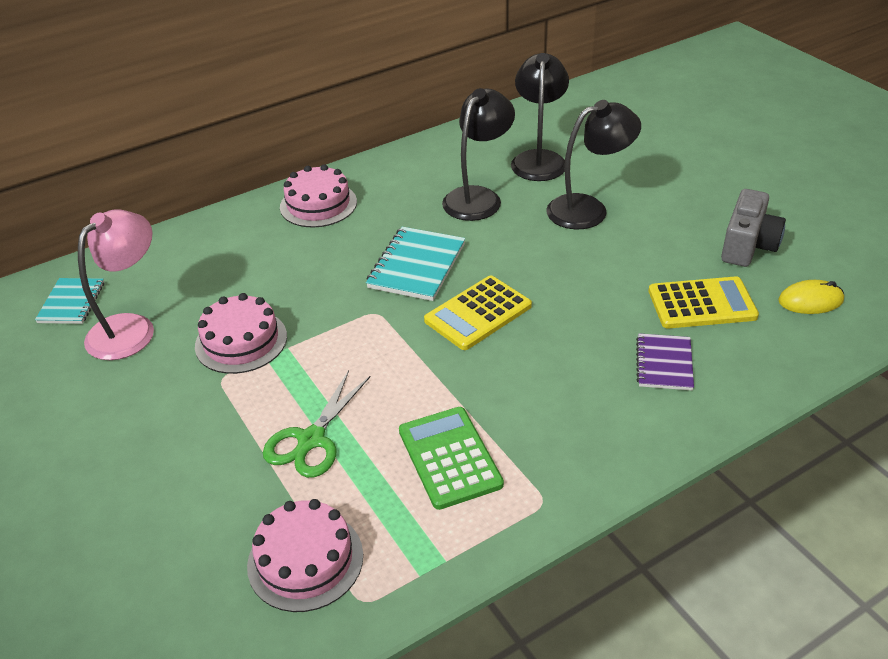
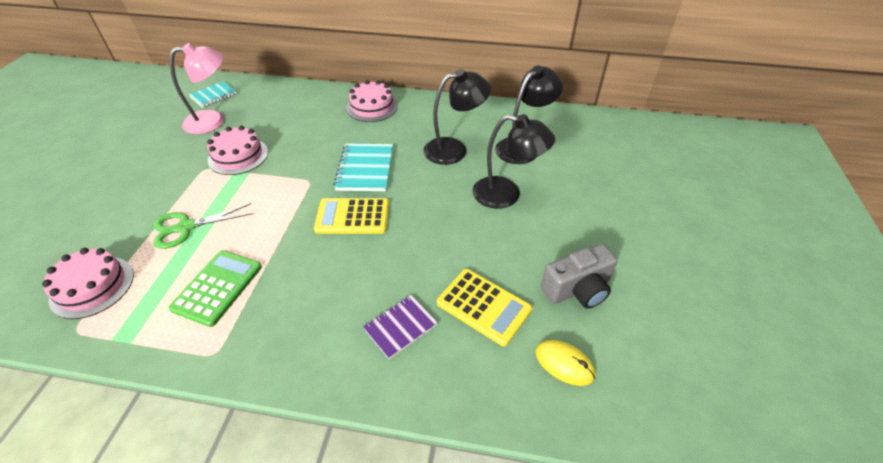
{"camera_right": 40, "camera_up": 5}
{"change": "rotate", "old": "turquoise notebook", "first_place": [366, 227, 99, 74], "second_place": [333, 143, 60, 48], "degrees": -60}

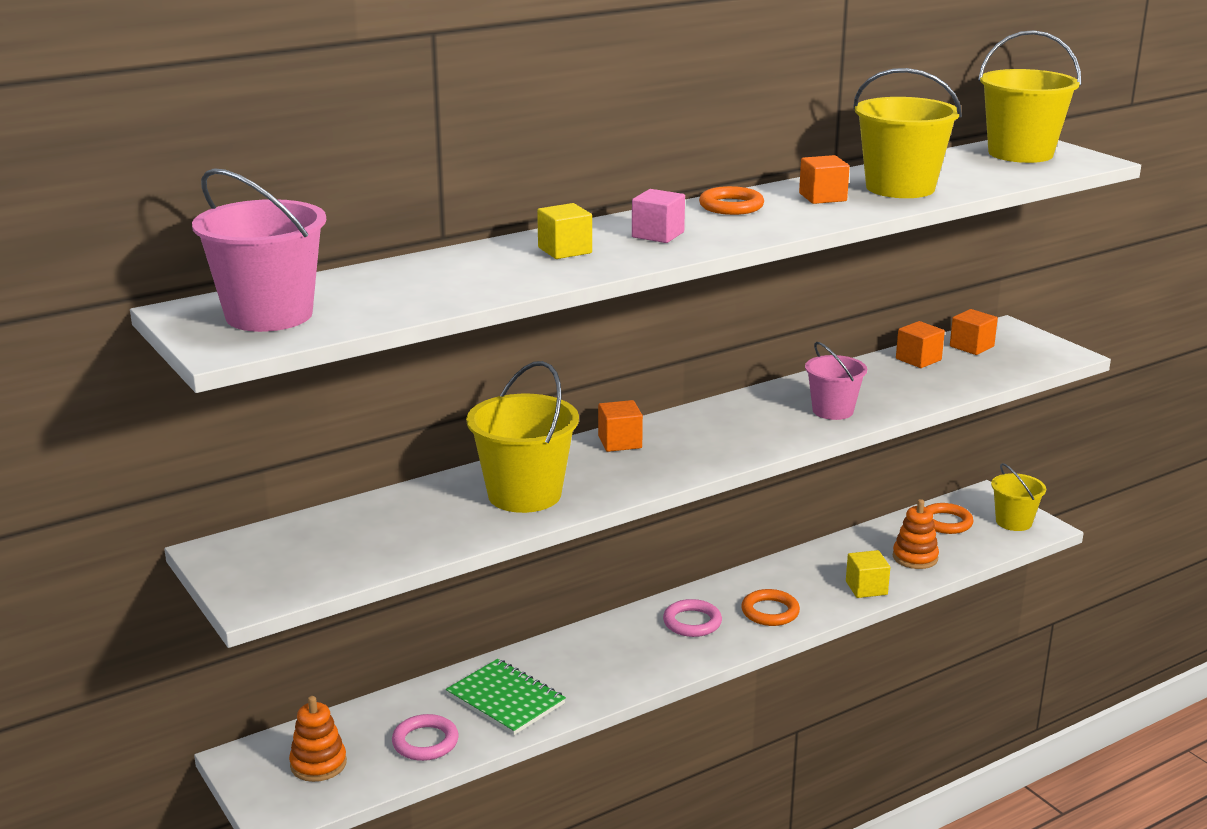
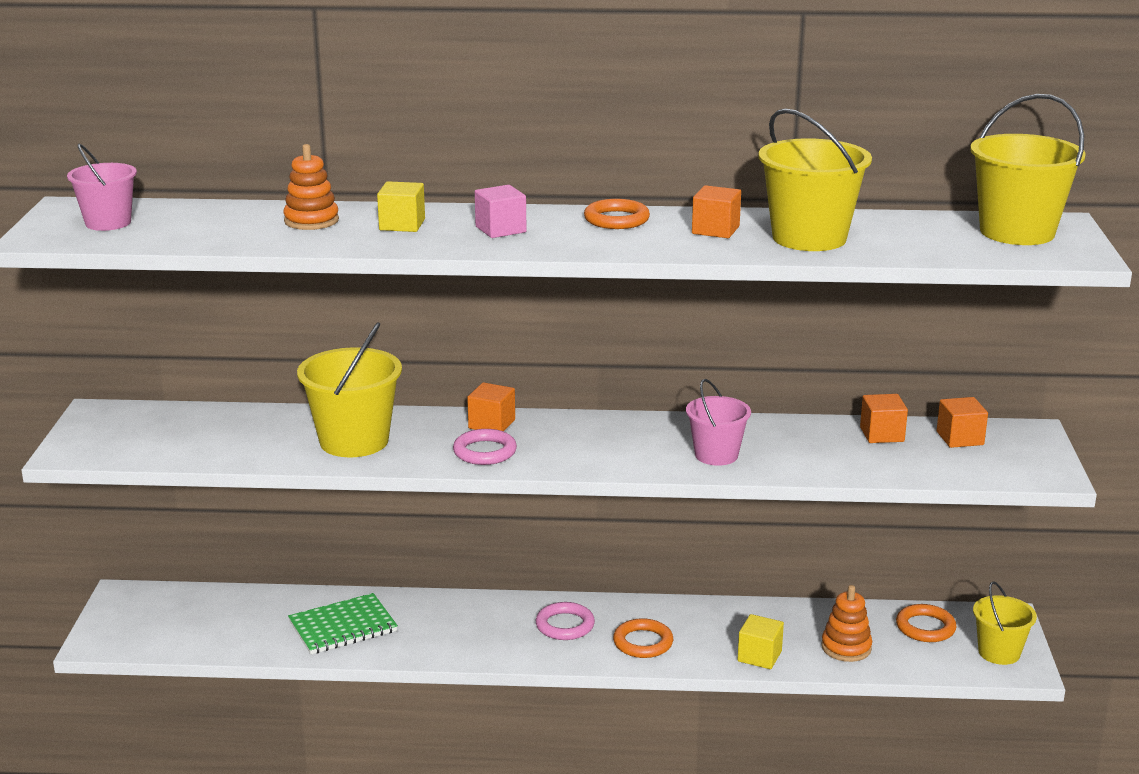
{"camera_right": 35, "camera_up": 0}
{"change": "resize", "old": "pink bucket", "first_place": [192, 168, 134, 164], "second_place": [67, 144, 70, 87], "factor": 0.62}
{"change": "move", "old": "orange stacking toy", "first_place": [289, 696, 58, 86], "second_place": [283, 144, 56, 86]}
{"change": "rotate", "old": "green notebook", "first_place": [446, 659, 120, 76], "second_place": [288, 593, 110, 61], "degrees": 75}
{"change": "move", "old": "pink ring", "first_place": [392, 714, 67, 47], "second_place": [453, 429, 64, 36]}

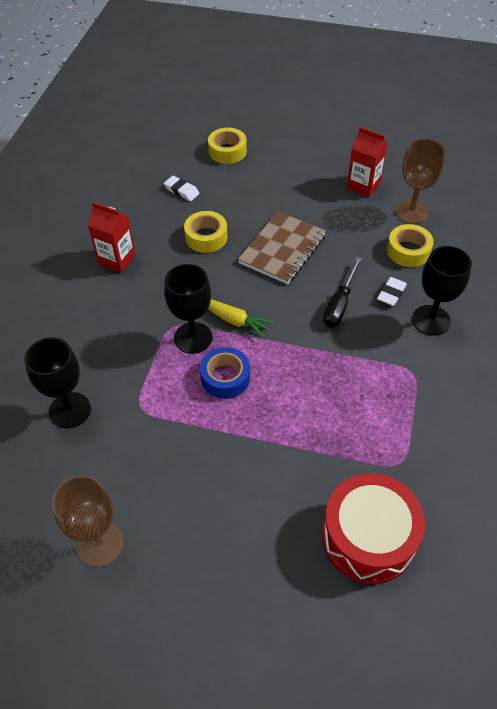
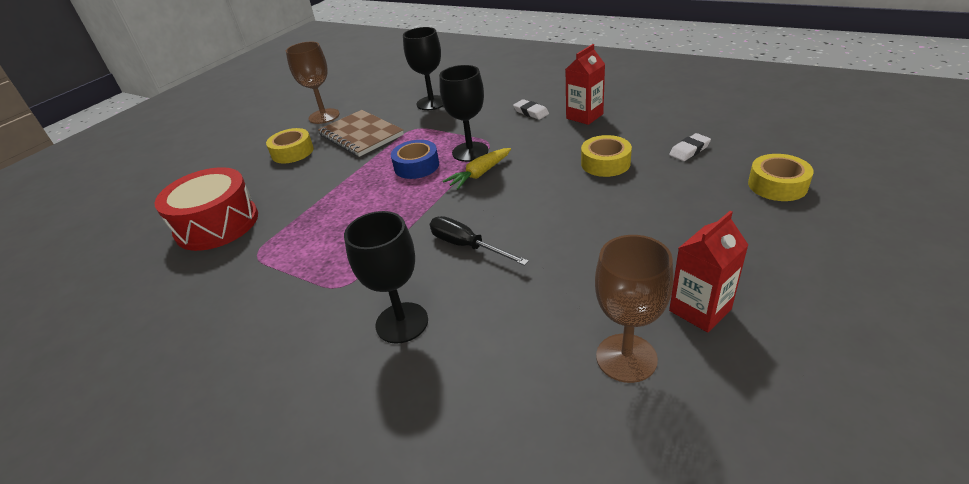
{"camera_right": 110, "camera_up": -15}
{"change": "move", "old": "yellow tape", "first_place": [387, 224, 47, 43], "second_place": [266, 128, 48, 35]}
{"change": "move", "old": "brown notebook", "first_place": [238, 211, 88, 73], "second_place": [318, 110, 86, 47]}
{"change": "move", "old": "white eraser", "first_place": [377, 277, 30, 29], "second_place": [513, 99, 36, 21]}

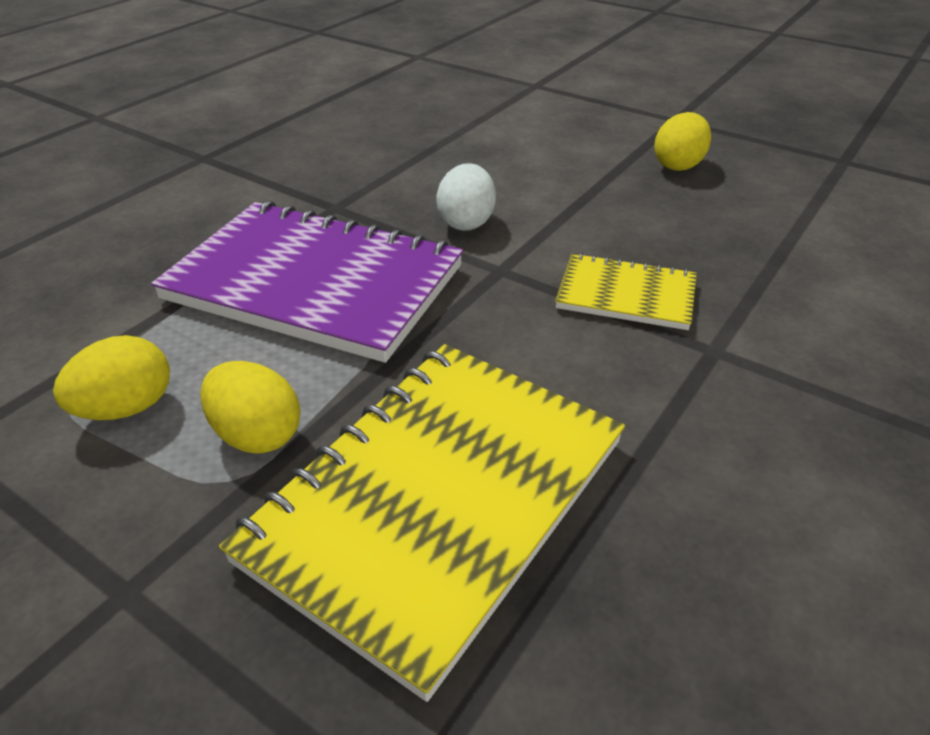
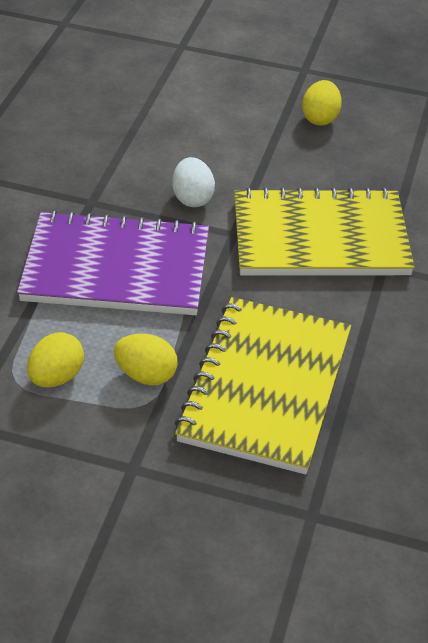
{"camera_right": -20, "camera_up": 5}
{"change": "resize", "old": "yellow notebook", "first_place": [555, 253, 142, 77], "second_place": [234, 187, 181, 88], "factor": 2.0}

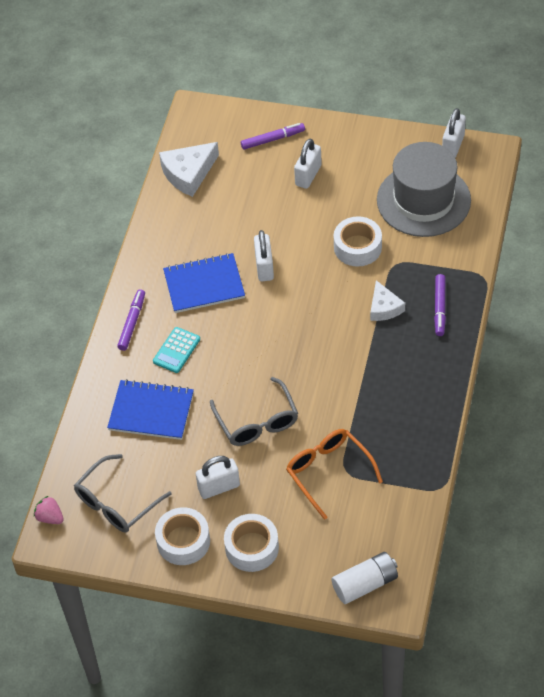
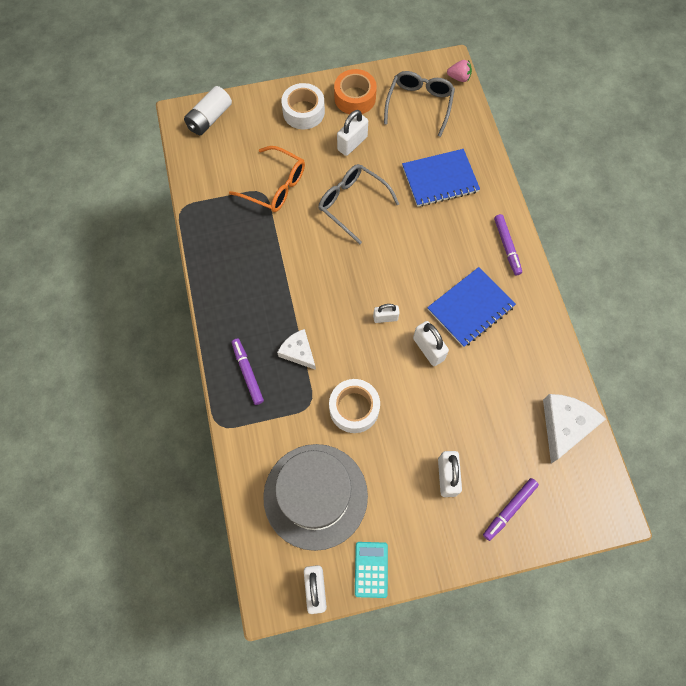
{"camera_right": 150, "camera_up": 15}
{"change": "recolor", "old": "white tape", "new": "orange tape", "first_place": [155, 507, 55, 58], "second_place": [334, 69, 43, 45]}
{"change": "move", "old": "turquoise calculator", "first_place": [153, 327, 47, 46], "second_place": [355, 542, 33, 56]}
{"change": "insert", "new": "white padlock", "second_place": [373, 304, 27, 19]}

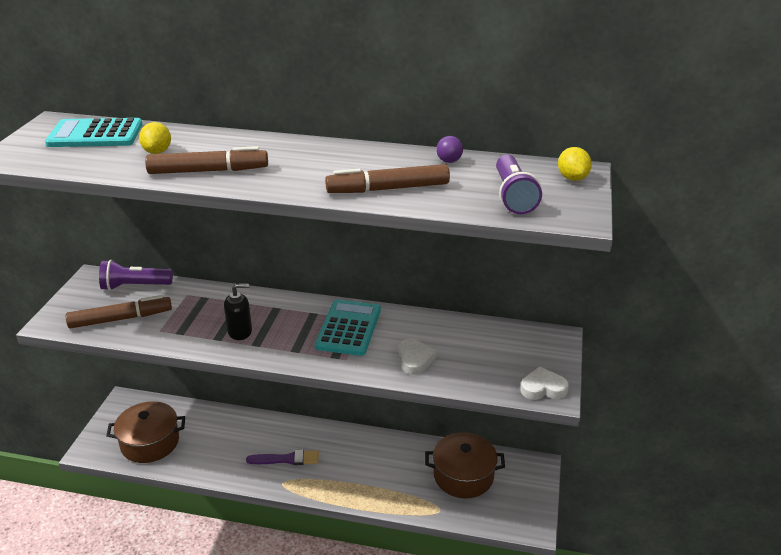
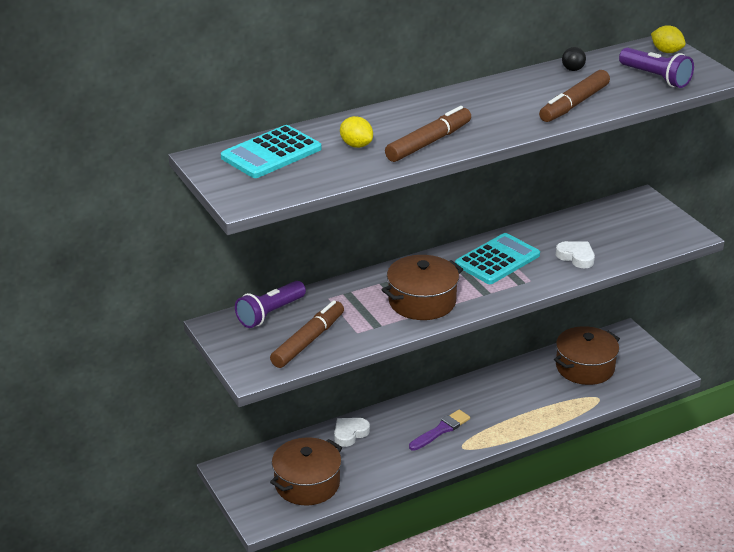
{"camera_right": -40, "camera_up": 0}
{"change": "move", "old": "white heart", "first_place": [521, 366, 48, 34], "second_place": [334, 418, 36, 29]}
{"change": "replace", "old": "black soap dispenser", "new": "brown pot", "first_place": [224, 284, 28, 56], "second_place": [382, 255, 81, 65]}
{"change": "rotate", "old": "turquoise calculator", "first_place": [315, 299, 66, 57], "second_place": [455, 233, 85, 51], "degrees": 75}
{"change": "recolor", "old": "purple ball", "new": "black ball", "first_place": [436, 136, 27, 27], "second_place": [562, 47, 24, 24]}

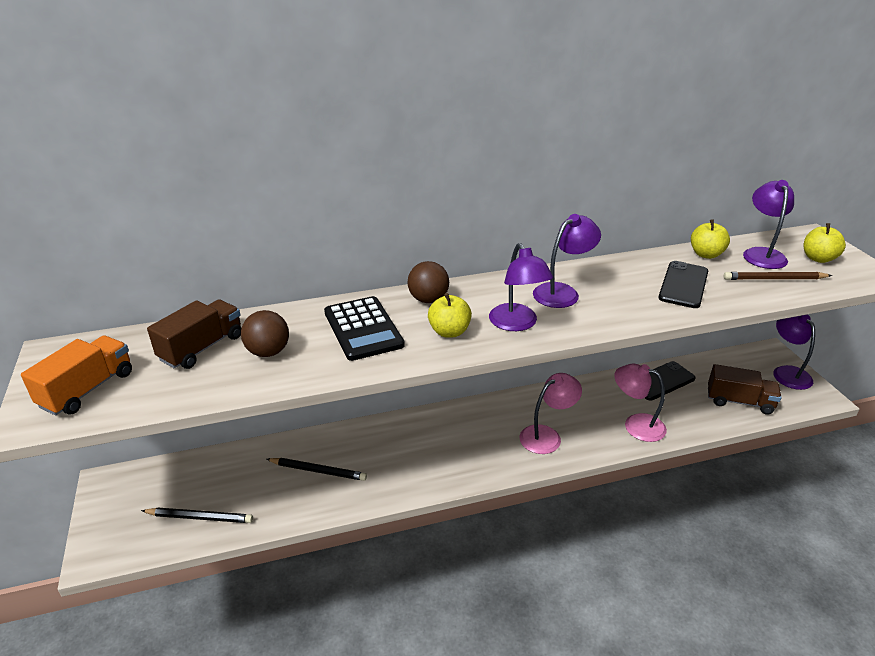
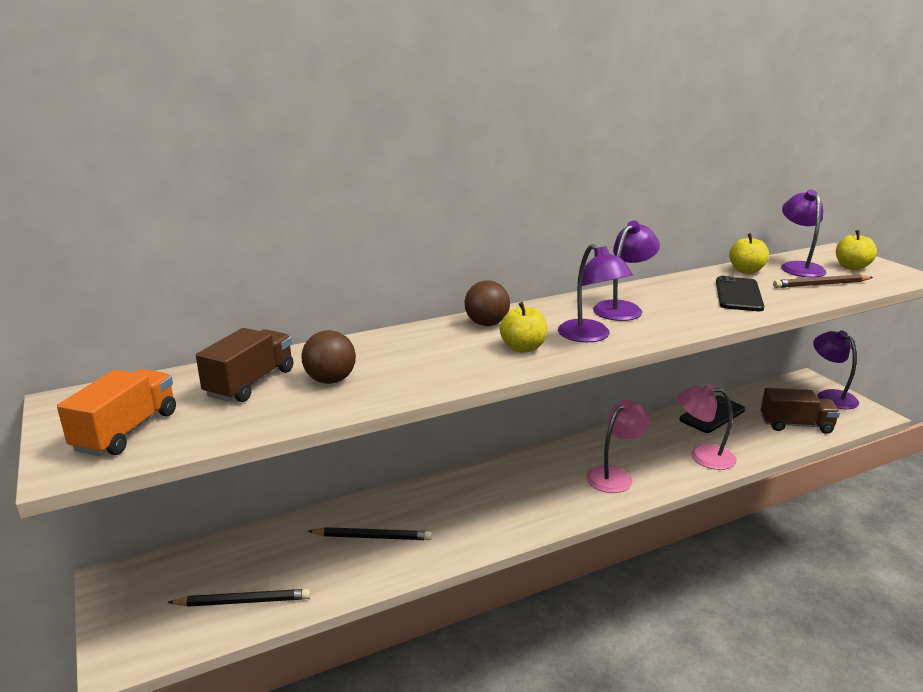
{"camera_right": -10, "camera_up": -10}
{"change": "delete", "old": "black calculator", "first_place": [324, 296, 81, 65]}

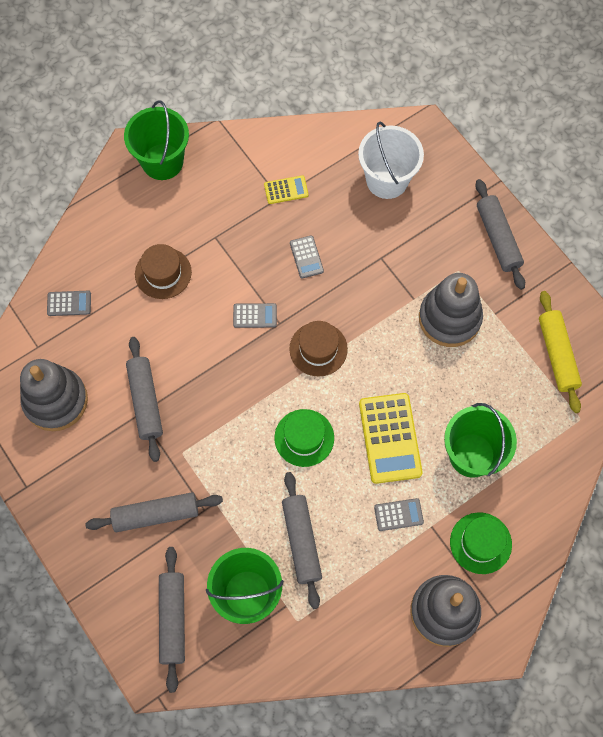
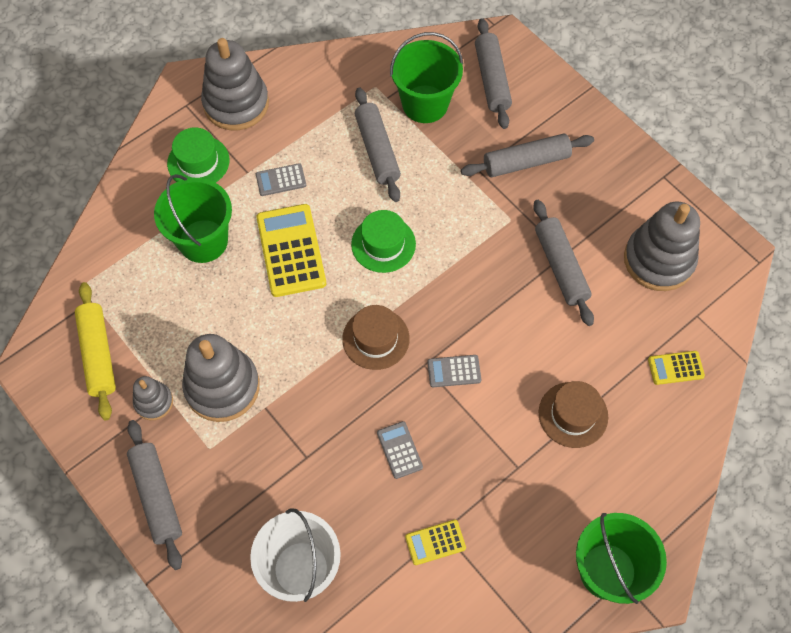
{"camera_right": 175, "camera_up": -5}
{"change": "insert", "new": "grey stacking toy", "second_place": [133, 376, 40, 44]}
{"change": "recolor", "old": "grey calculator", "new": "yellow calculator", "first_place": [47, 291, 44, 25], "second_place": [648, 351, 57, 34]}

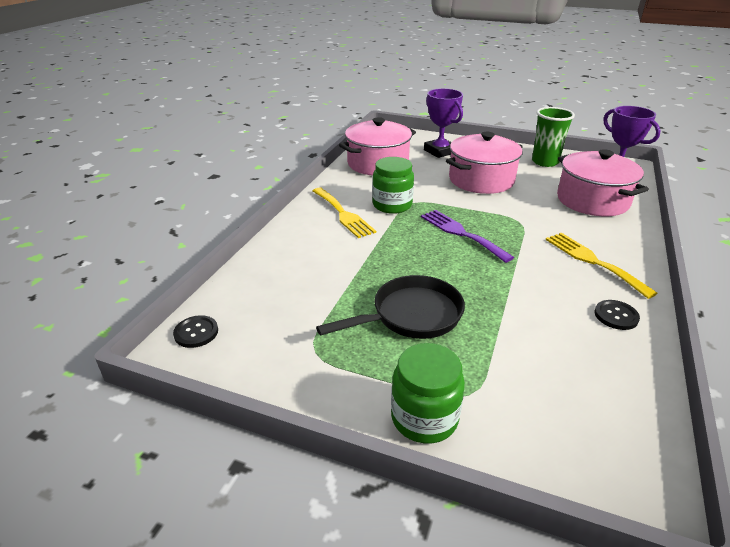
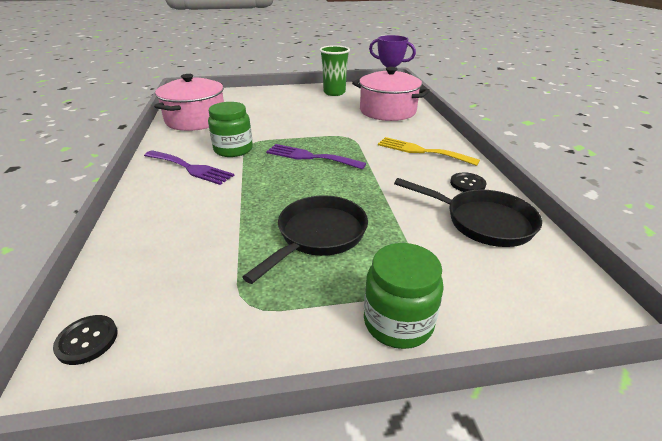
{"camera_right": -30, "camera_up": 0}
{"change": "recolor", "old": "yellow fork", "new": "purple fork", "first_place": [313, 188, 63, 50], "second_place": [144, 150, 91, 35]}
{"change": "insert", "new": "black pan", "second_place": [394, 178, 148, 69]}
{"change": "delete", "old": "purple trophy", "first_place": [424, 88, 39, 70]}
{"change": "delete", "old": "pink pot", "first_place": [446, 132, 77, 62]}

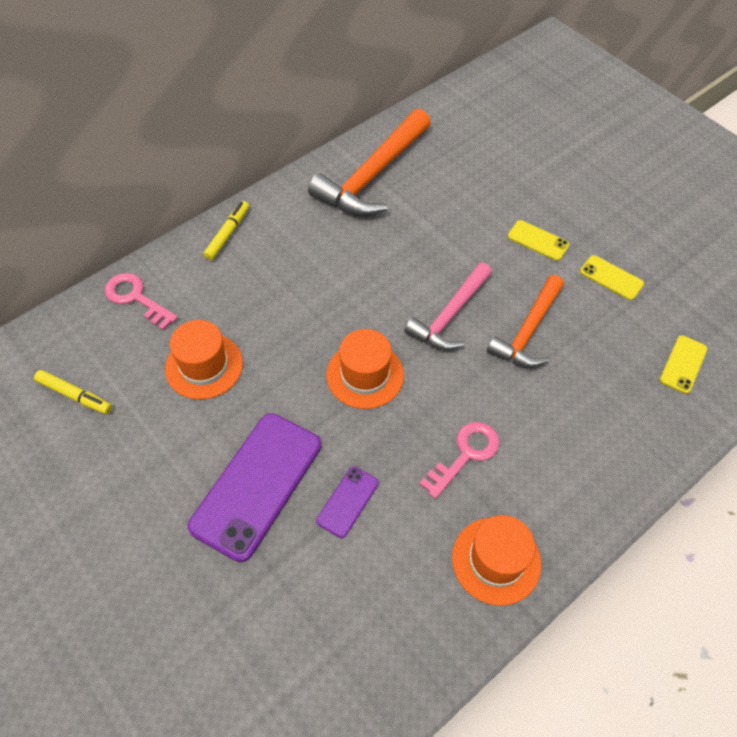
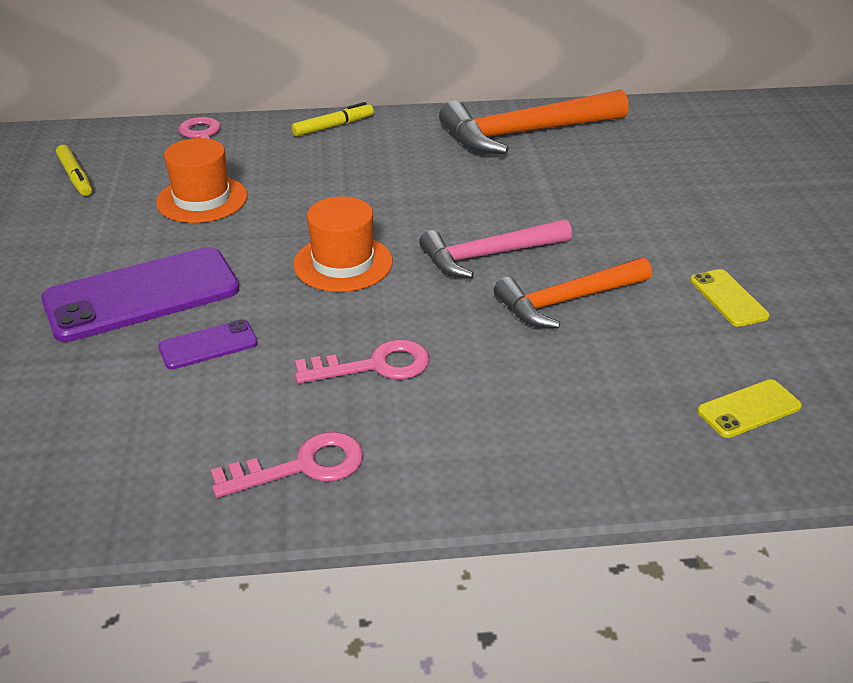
{"camera_right": 35, "camera_up": -20}
{"change": "replace", "old": "orange hat", "new": "pink key", "first_place": [452, 515, 89, 91], "second_place": [211, 432, 152, 66]}
{"change": "delete", "old": "yellow phone", "first_place": [508, 220, 61, 41]}

